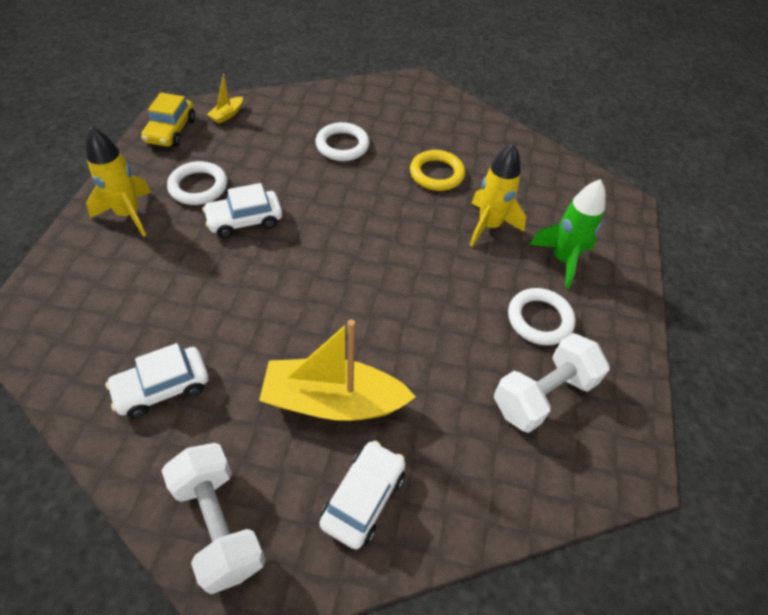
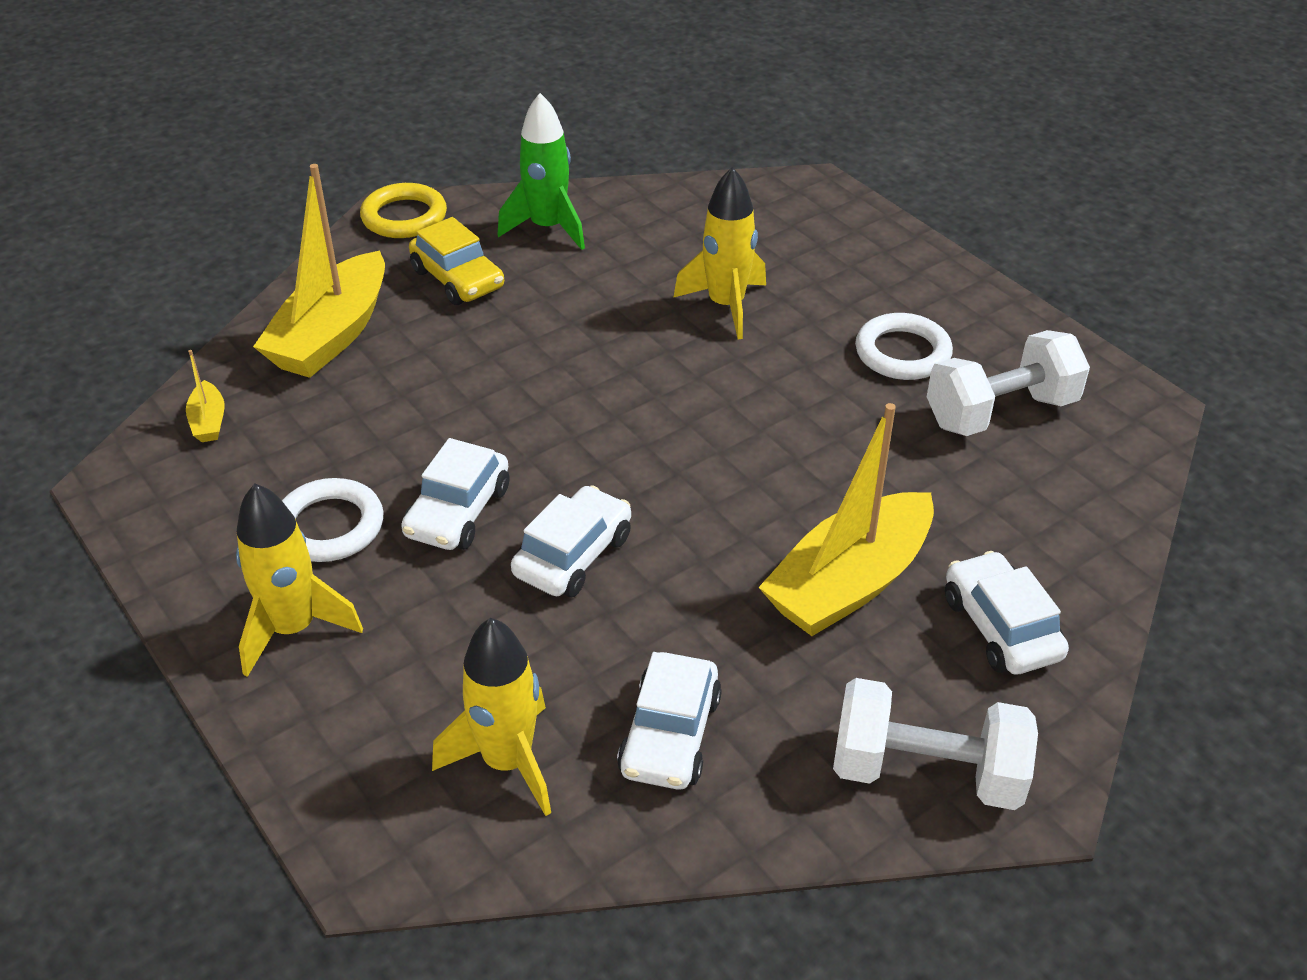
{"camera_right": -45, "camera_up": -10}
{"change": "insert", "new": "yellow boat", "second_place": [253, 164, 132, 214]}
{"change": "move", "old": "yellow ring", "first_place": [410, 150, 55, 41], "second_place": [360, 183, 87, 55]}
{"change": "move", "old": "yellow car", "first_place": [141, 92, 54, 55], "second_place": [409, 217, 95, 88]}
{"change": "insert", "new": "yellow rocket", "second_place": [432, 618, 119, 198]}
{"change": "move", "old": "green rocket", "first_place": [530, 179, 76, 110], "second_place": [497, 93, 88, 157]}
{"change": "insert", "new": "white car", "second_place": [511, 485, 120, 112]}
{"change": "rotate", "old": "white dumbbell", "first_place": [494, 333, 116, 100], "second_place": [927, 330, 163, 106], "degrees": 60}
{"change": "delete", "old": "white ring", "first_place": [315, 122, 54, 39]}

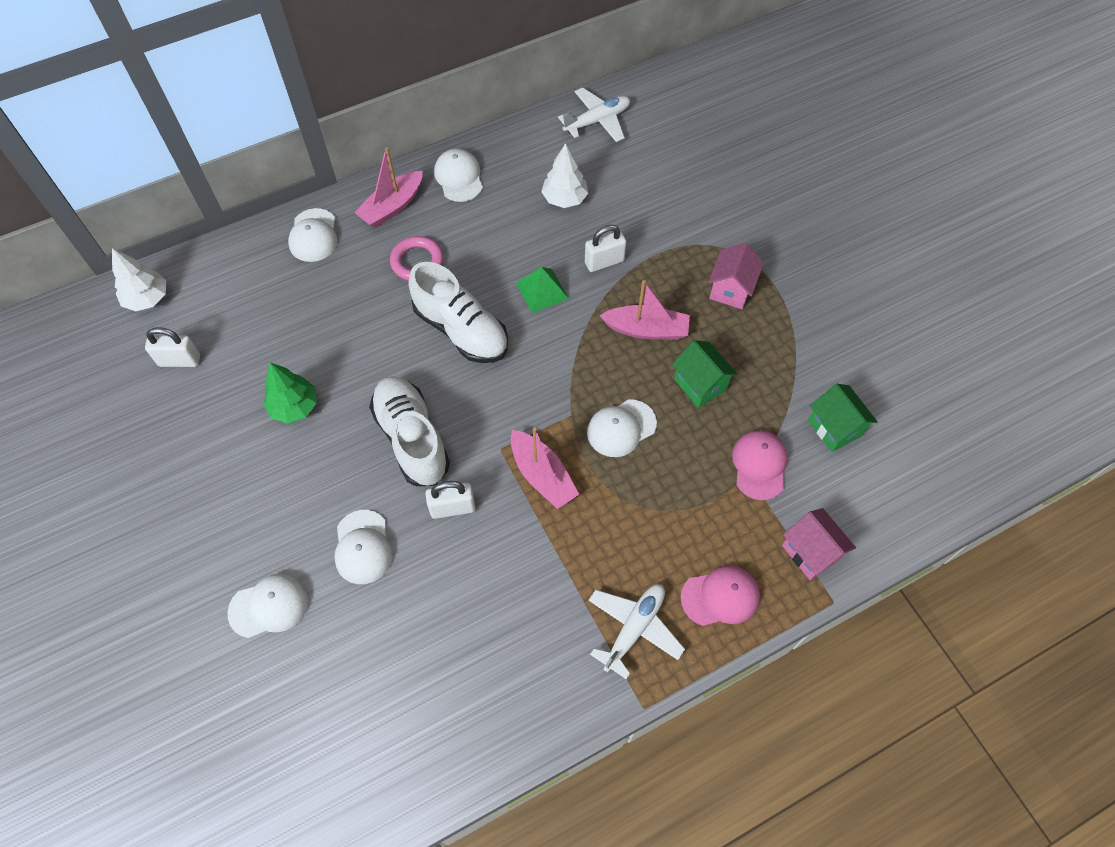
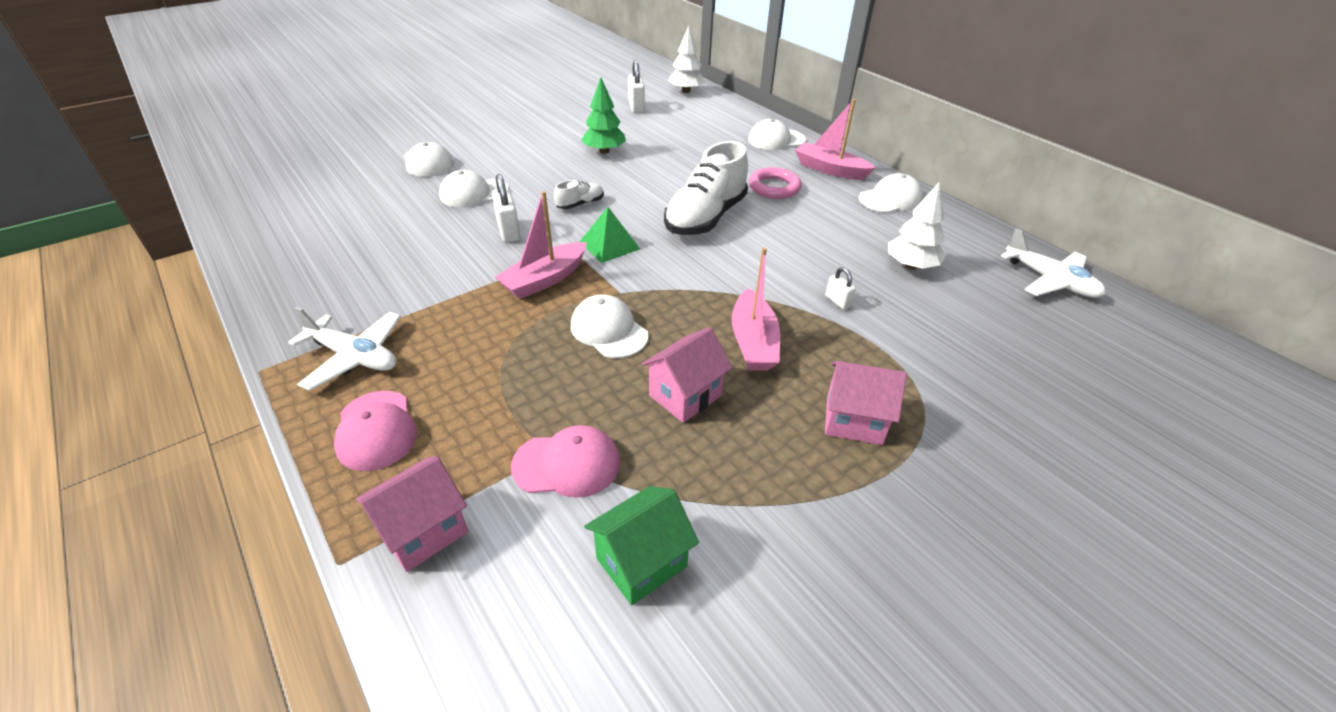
{"camera_right": 80, "camera_up": -20}
{"change": "resize", "old": "white shoe", "first_place": [369, 376, 81, 110], "second_place": [554, 180, 50, 29], "factor": 0.45}
{"change": "move", "old": "green pyramid", "first_place": [516, 267, 53, 46], "second_place": [580, 207, 60, 56]}
{"change": "recolor", "old": "green house", "new": "pink house", "first_place": [672, 340, 66, 68], "second_place": [641, 327, 91, 96]}
{"change": "resize", "old": "white padlock", "first_place": [585, 225, 41, 47], "second_place": [825, 267, 31, 42], "factor": 0.58}

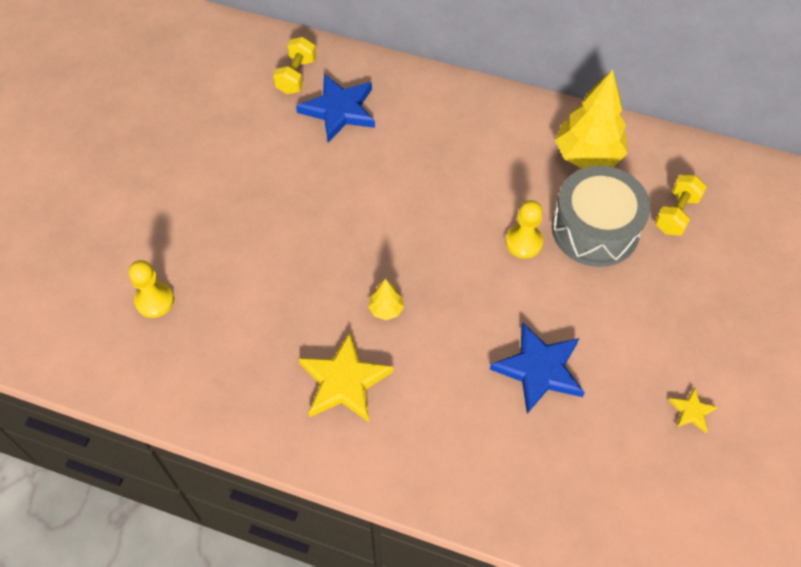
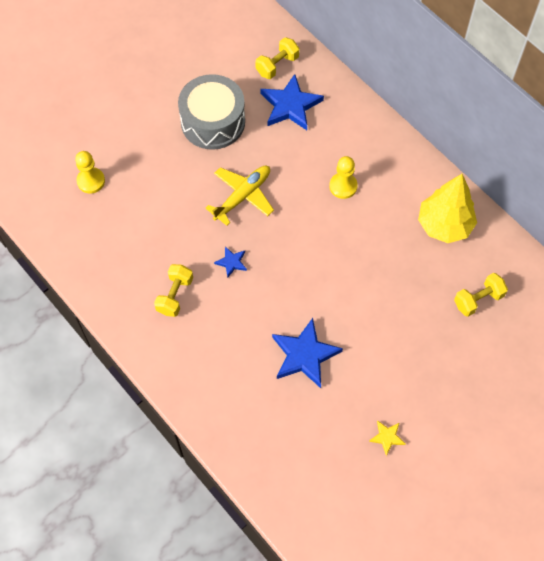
{"camera_right": 30, "camera_up": 5}
{"change": "replace", "old": "yellow star", "new": "yellow dumbbell", "first_place": [298, 332, 96, 90], "second_place": [154, 264, 39, 53]}
{"change": "move", "old": "grey drum", "first_place": [552, 166, 98, 101], "second_place": [178, 74, 67, 76]}
{"change": "insert", "new": "yellow plane", "second_place": [205, 166, 69, 60]}
{"change": "replace", "old": "yellow tree", "new": "blue star", "first_place": [368, 279, 36, 41], "second_place": [214, 247, 33, 30]}
{"change": "move", "old": "yellow pawn", "first_place": [506, 200, 37, 58], "second_place": [329, 156, 29, 43]}

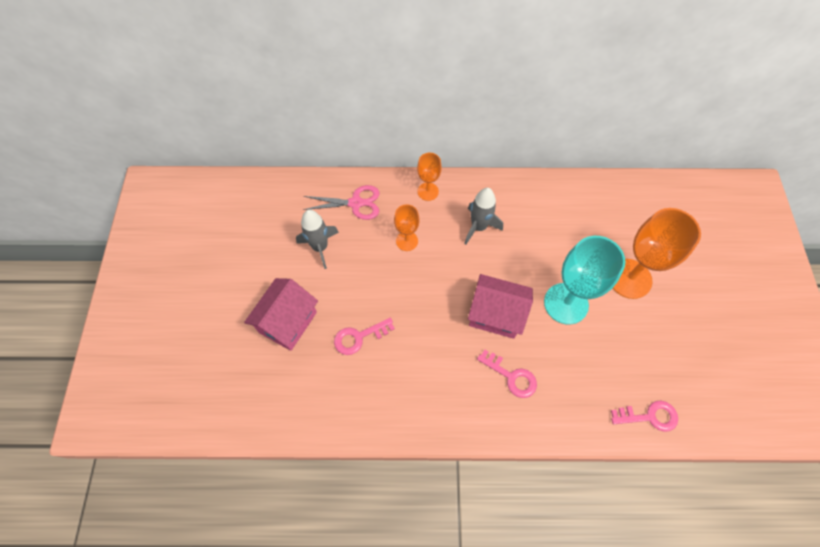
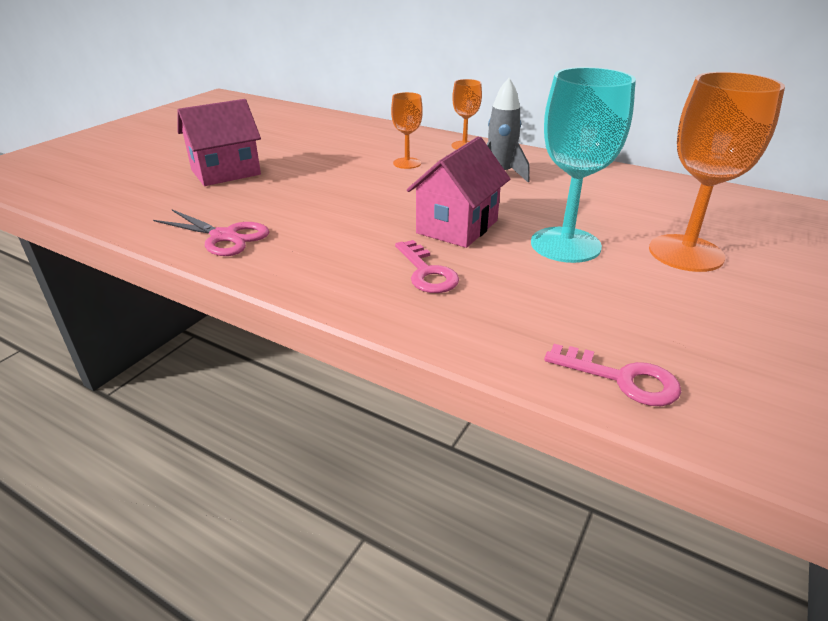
{"camera_right": 30, "camera_up": -30}
{"change": "move", "old": "pink scissors", "first_place": [303, 185, 77, 35], "second_place": [153, 210, 116, 46]}
{"change": "rotate", "old": "pink house", "first_place": [468, 274, 65, 65], "second_place": [407, 136, 103, 112], "degrees": 75}
{"change": "delete", "old": "grey rocket", "first_place": [296, 210, 43, 59]}
{"change": "delete", "old": "pink key", "first_place": [334, 318, 61, 37]}

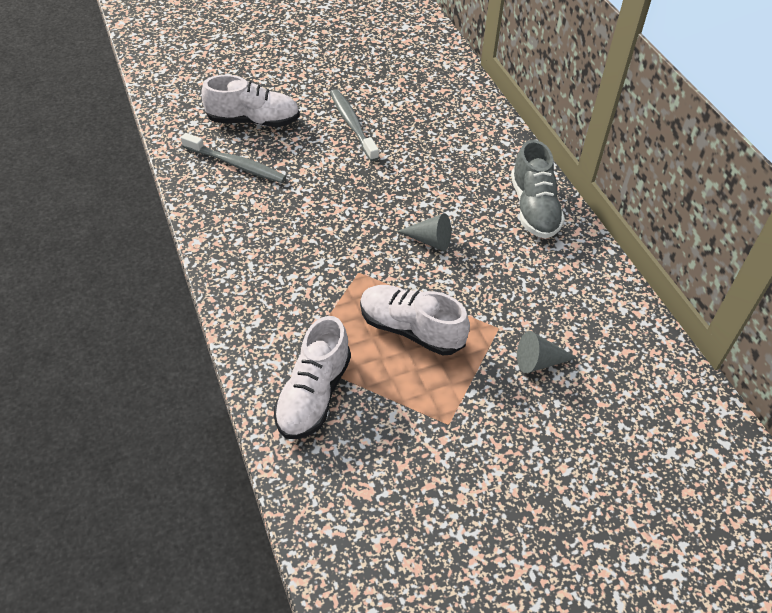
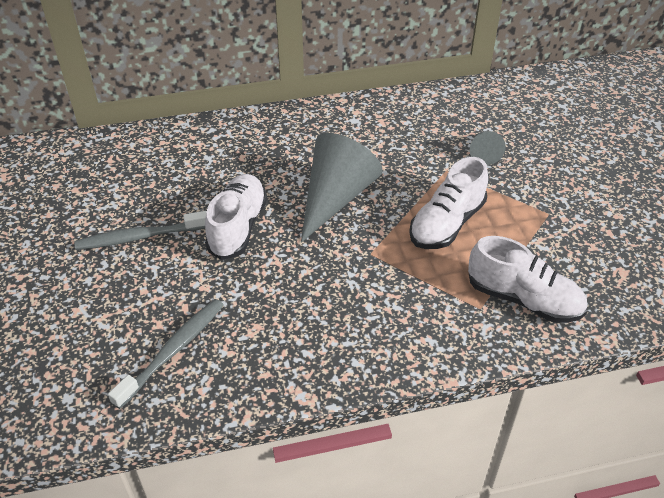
{"camera_right": -80, "camera_up": -5}
{"change": "move", "old": "white shoe", "first_place": [201, 75, 99, 52], "second_place": [205, 174, 62, 86]}
{"change": "resize", "old": "grey cone", "first_place": [397, 213, 54, 38], "second_place": [301, 133, 82, 110], "factor": 1.98}
{"change": "delete", "old": "grey shoe", "first_place": [511, 140, 54, 99]}

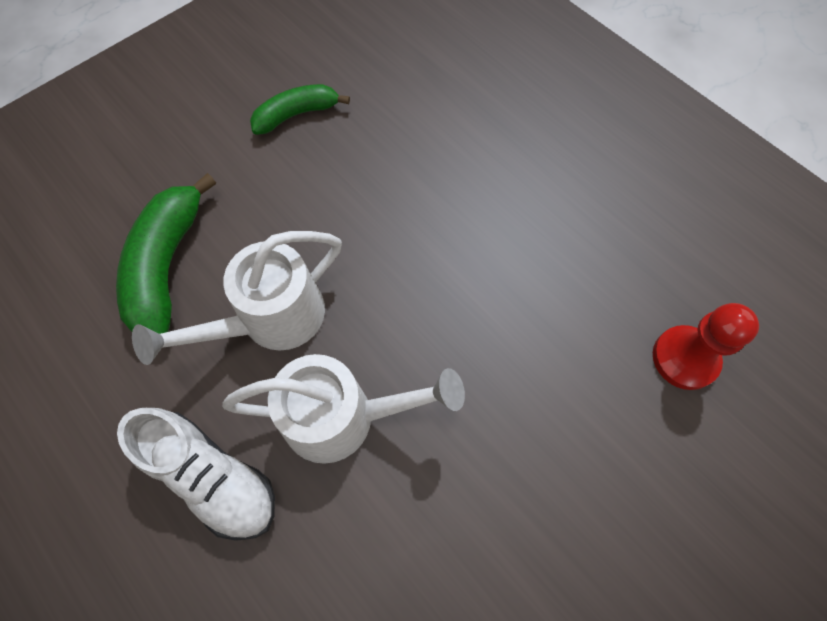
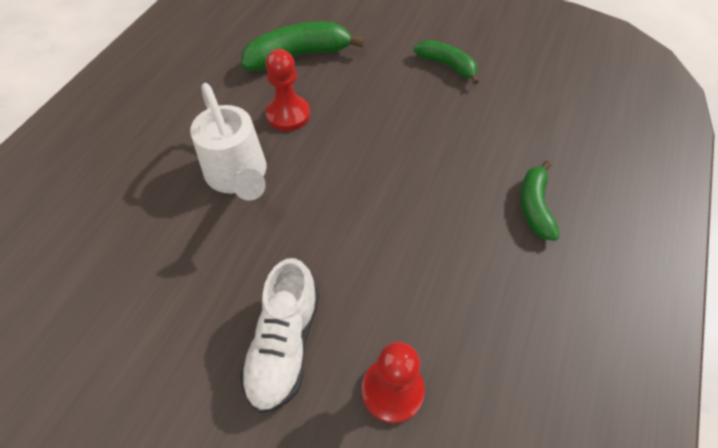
{"camera_right": 65, "camera_up": -10}
{"change": "move", "old": "white shoe", "first_place": [117, 408, 158, 132], "second_place": [240, 258, 79, 155]}
{"change": "replace", "old": "white watering can", "new": "red pawn", "first_place": [132, 231, 210, 134], "second_place": [266, 49, 44, 82]}
{"change": "insert", "new": "green banana", "second_place": [520, 161, 40, 80]}

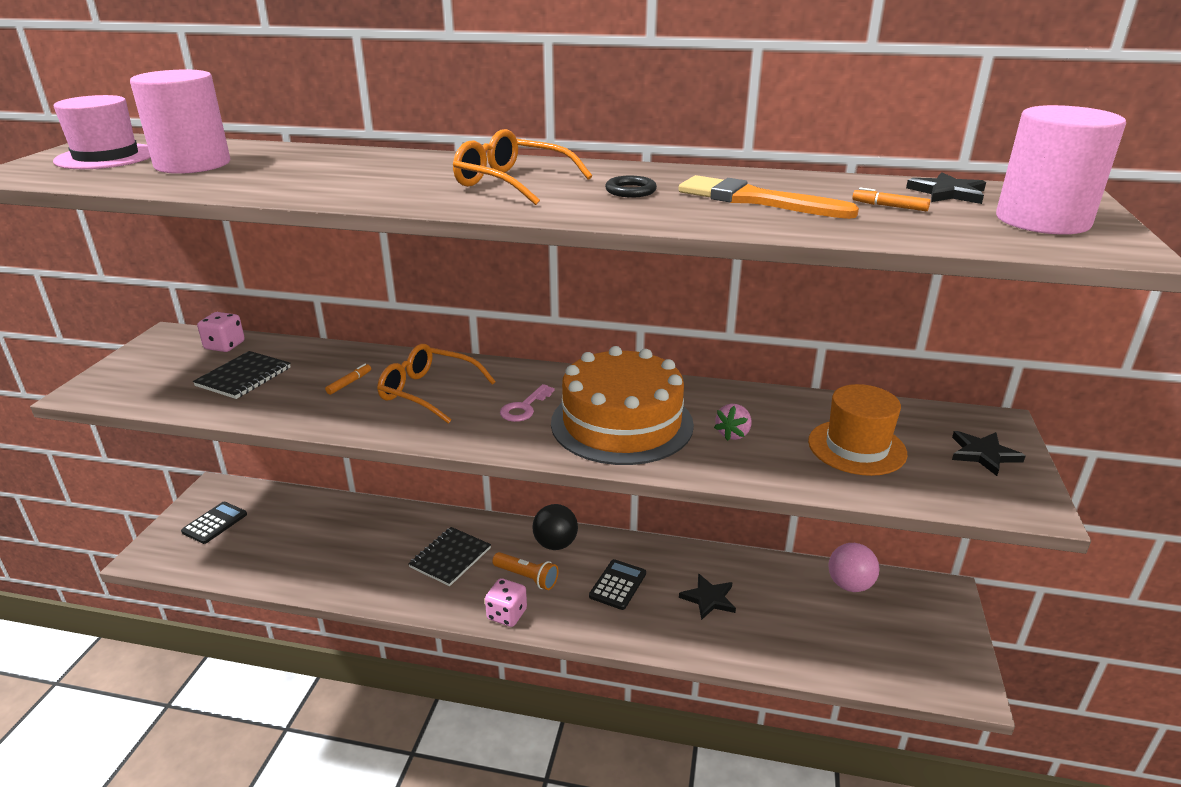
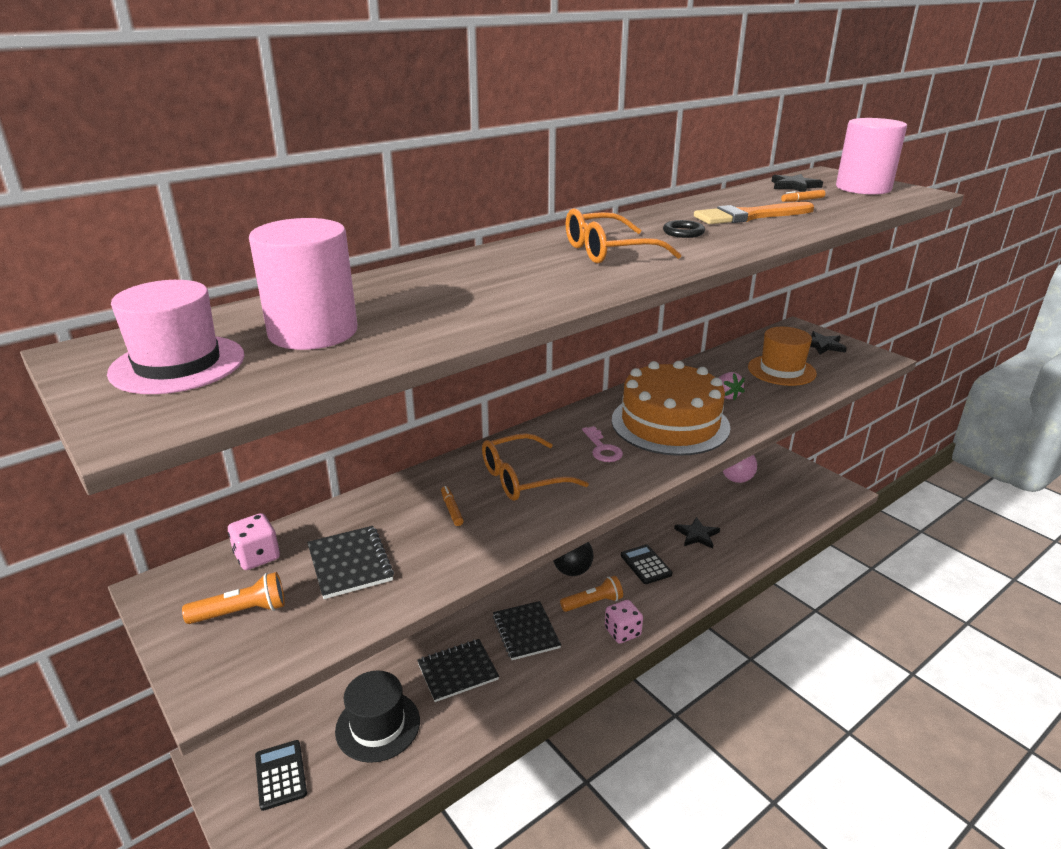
{"camera_right": -50, "camera_up": 0}
{"change": "insert", "new": "orange flashlight", "second_place": [182, 572, 103, 52]}
{"change": "insert", "new": "black hat", "second_place": [335, 670, 85, 93]}
{"change": "insert", "new": "black notebook", "second_place": [417, 639, 82, 63]}

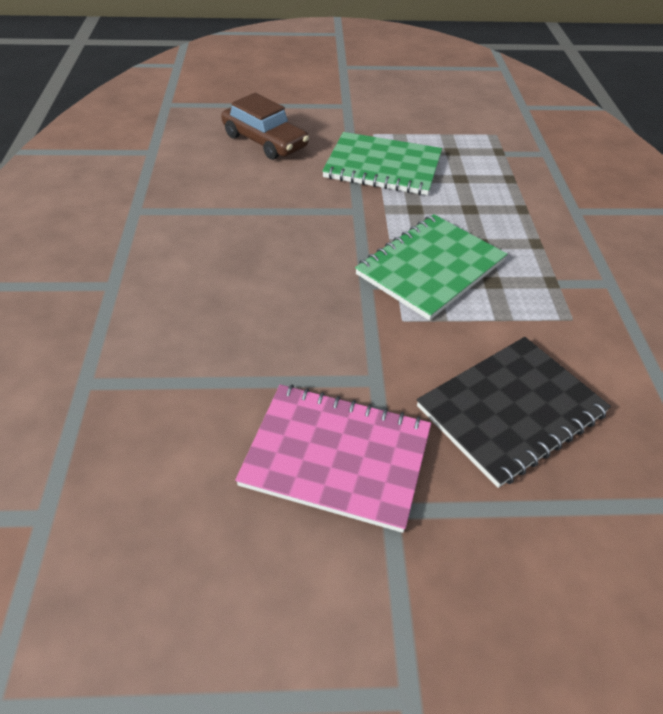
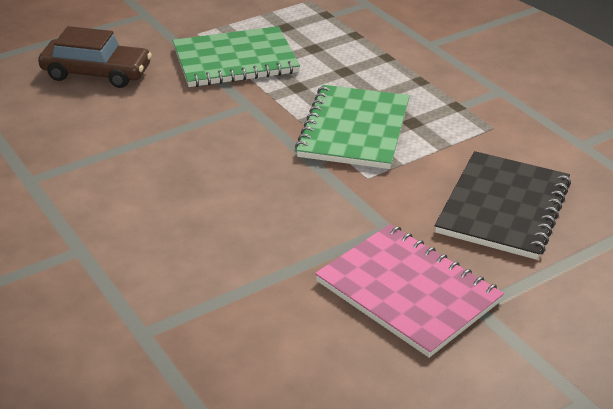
{"camera_right": -30, "camera_up": -10}
{"change": "rotate", "old": "pink notebook", "first_place": [235, 384, 196, 149], "second_place": [315, 224, 189, 134], "degrees": 60}

